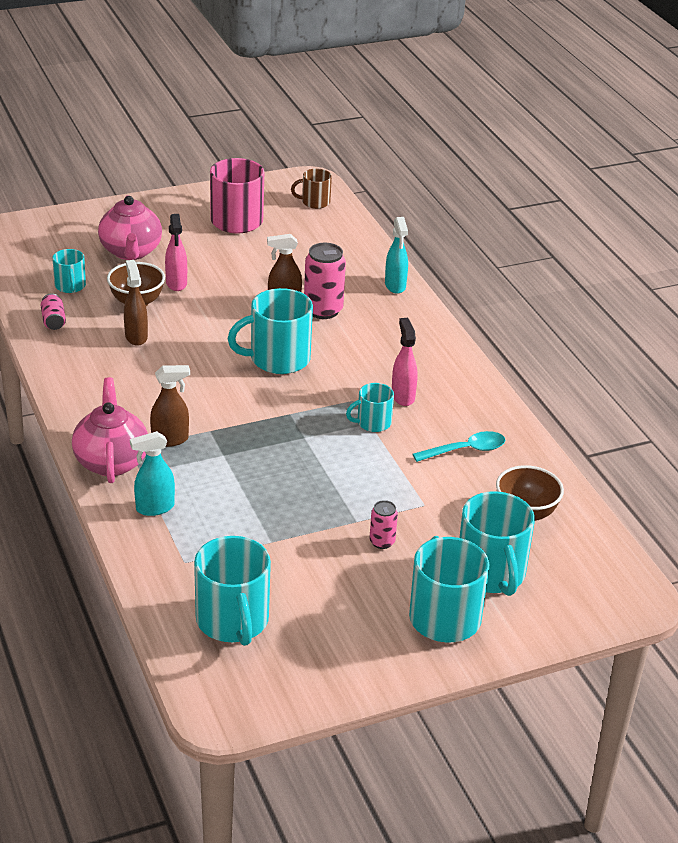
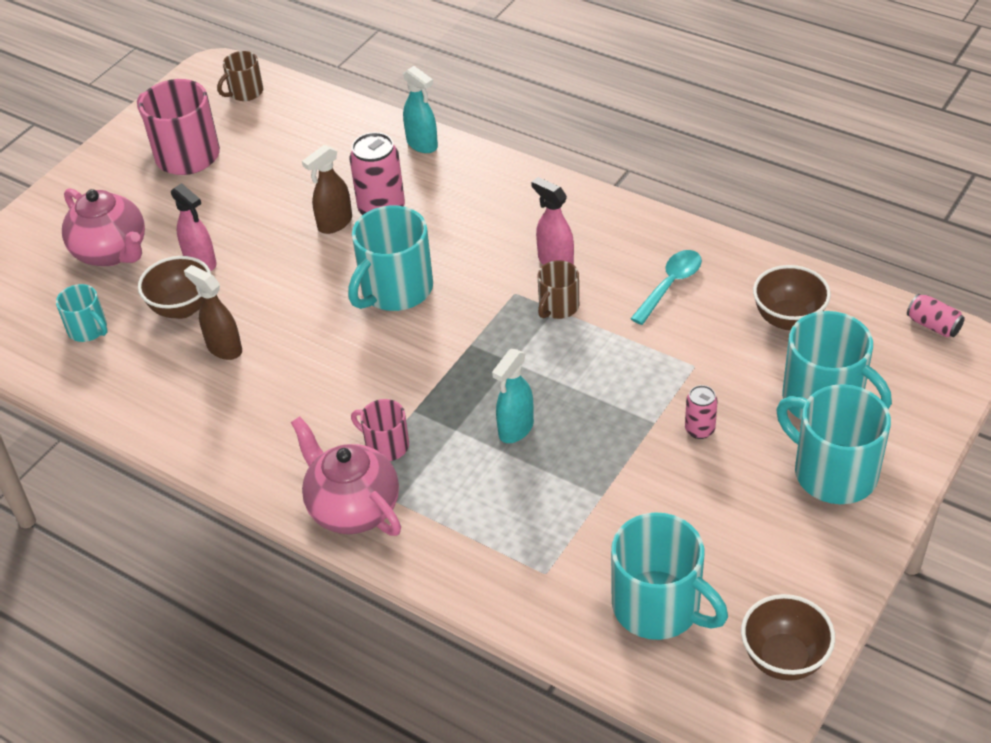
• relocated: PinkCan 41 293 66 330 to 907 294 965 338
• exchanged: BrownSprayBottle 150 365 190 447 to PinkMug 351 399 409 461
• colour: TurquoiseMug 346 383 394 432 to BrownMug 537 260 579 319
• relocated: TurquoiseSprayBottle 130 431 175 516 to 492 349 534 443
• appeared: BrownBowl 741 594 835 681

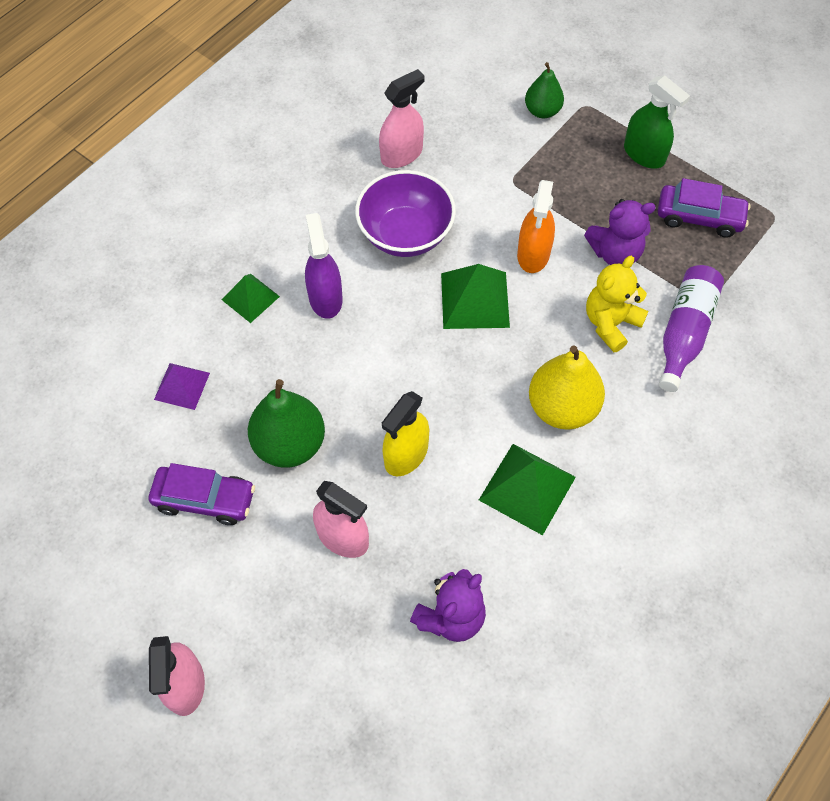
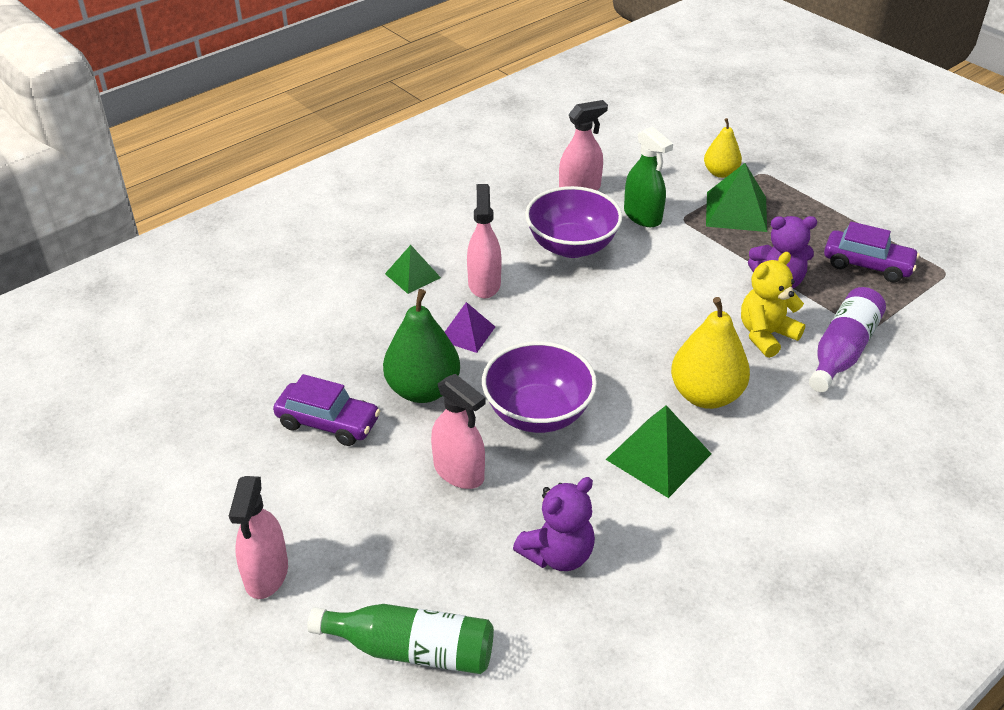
• colour: GreenPear 525 62 564 118 to YellowPear 704 118 742 178
• relocated: GreenSprayBottle 624 75 690 168 to 624 126 673 227
• missing: OrangeSprayBottle 517 180 555 273
• colour: PurpleSprayBottle 305 213 343 319 to PinkSprayBottle 467 184 502 298
• relocated: GreenPyramid 441 264 510 329 to 706 163 767 232
• relocated: PurplePyramid 154 363 210 410 to 445 302 495 353
• exchanged: YellowSprayBottle 382 391 429 477 to PurpleBowl 482 341 597 433
• appeared: GreenBottle 307 604 494 674

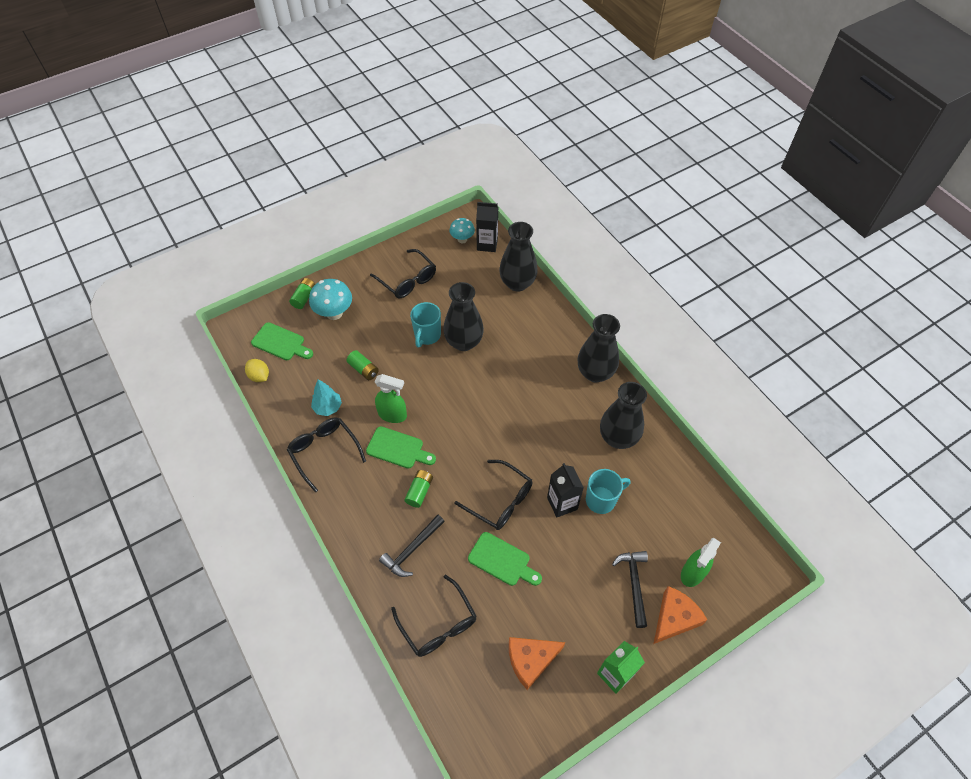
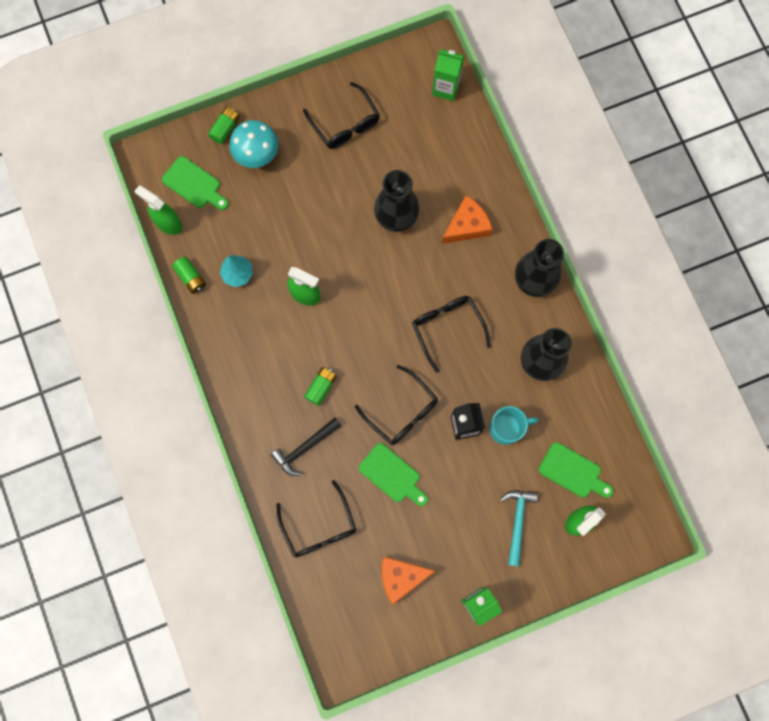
• colour: BlackCarton 476 202 498 252 to GreenCarton 432 49 464 101
• missing: TurquoiseMushroom 450 218 475 243
• missing: BlackVase 499 222 538 292
• missing: TurquoiseMug 410 302 441 347
• relocated: GreenBattery 346 350 379 380 to 172 257 206 294
• exchanged: YellowLemon 245 359 269 382 to GreenSprayBottle 134 186 182 235
• relocated: BlackGlasses 287 417 366 492 to 412 296 491 373
• relocated: GreenCuttingBoard 366 426 436 469 to 539 442 614 498
• colour: BlackHammer 612 551 648 628 to TurquoiseHammer 500 490 538 566
• relocated: OrangeCheese 653 586 707 644 to 442 195 493 244

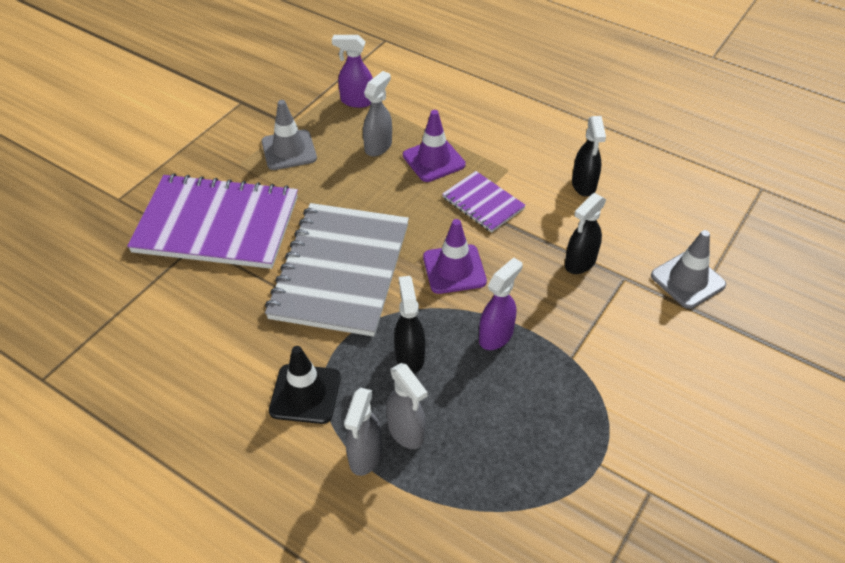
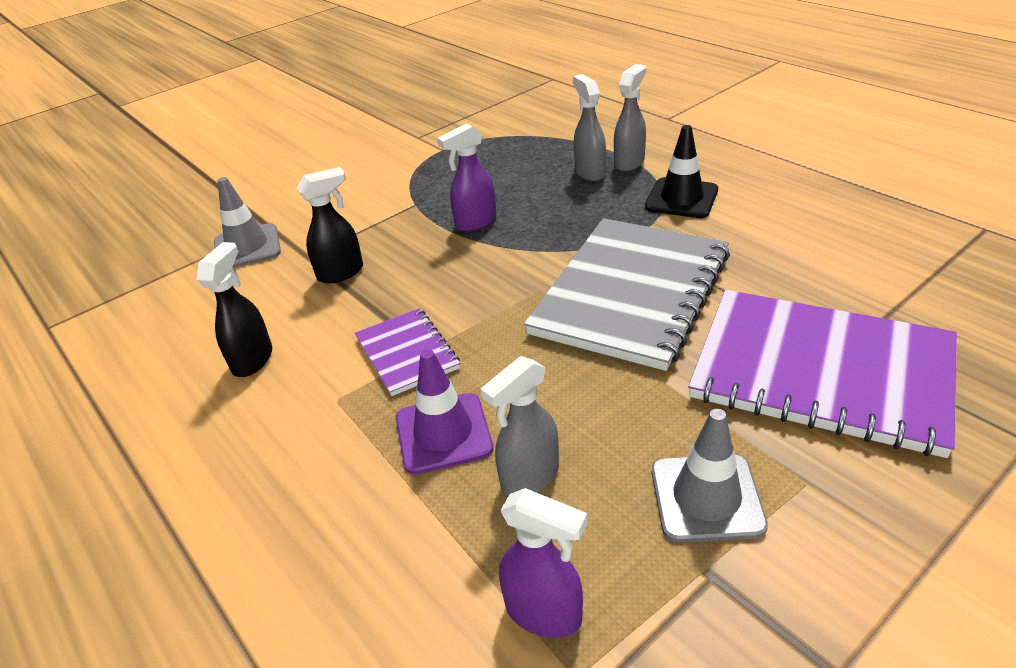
• missing: PurpleTrafficCone 423 219 487 294
• missing: BlackSprayBottle 394 276 425 373

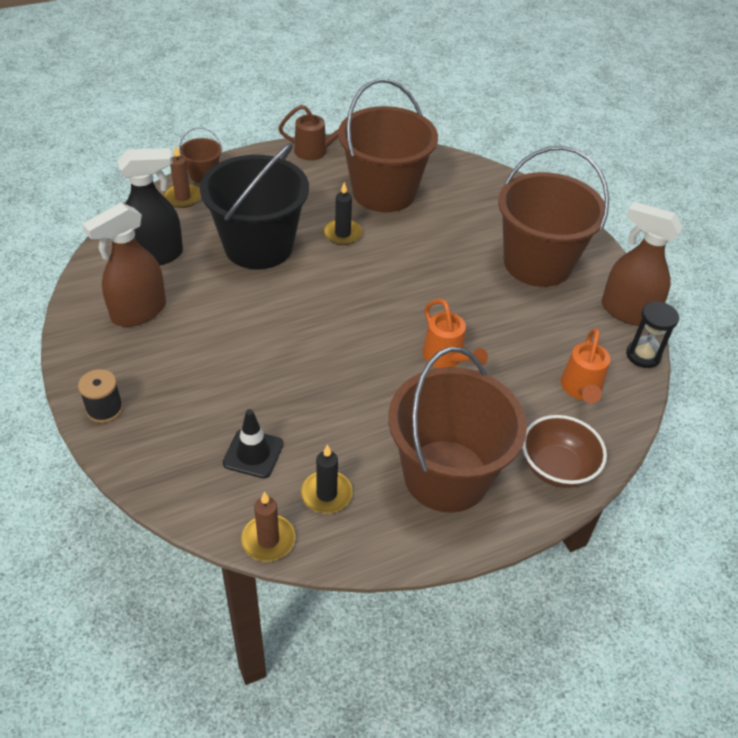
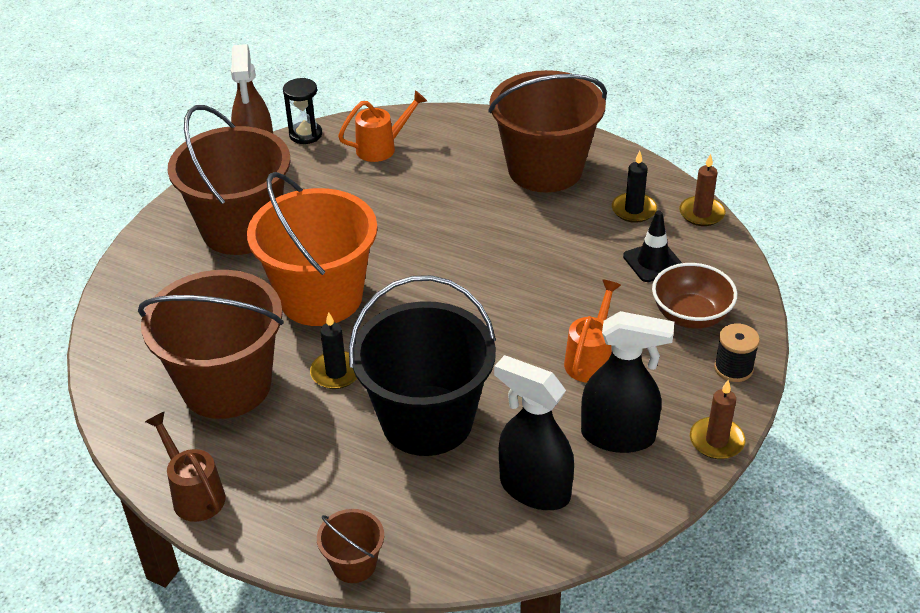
• relocated: BrownCandle 163 145 201 208 to 690 380 745 459
• colour: BrownSprayBottle 82 203 166 327 to BlackSprayBottle 581 311 674 453
• relocated: OrangeWateringCan 423 299 488 368 to 564 280 621 383
• relocated: BrownBowl 522 415 607 488 to 652 263 737 329
• appeared: OrangeBucket 247 172 377 326

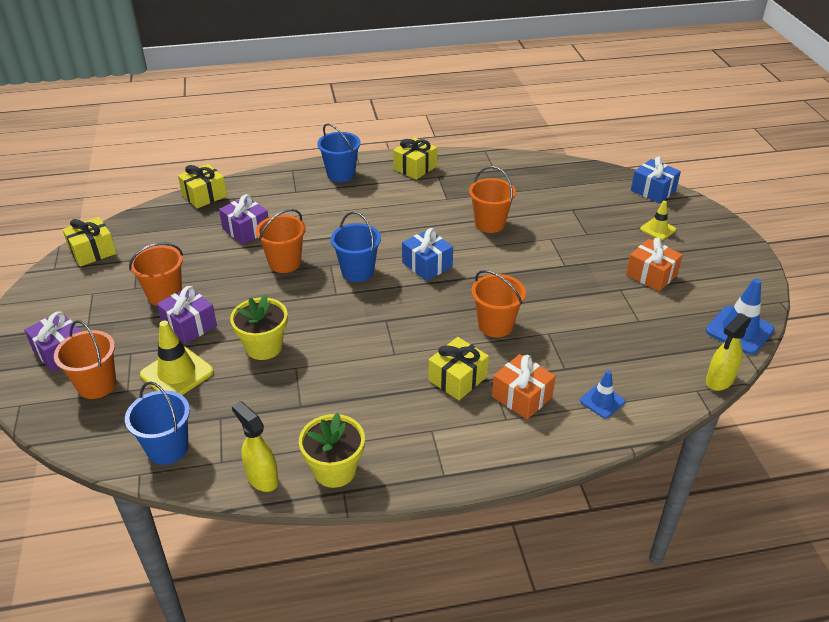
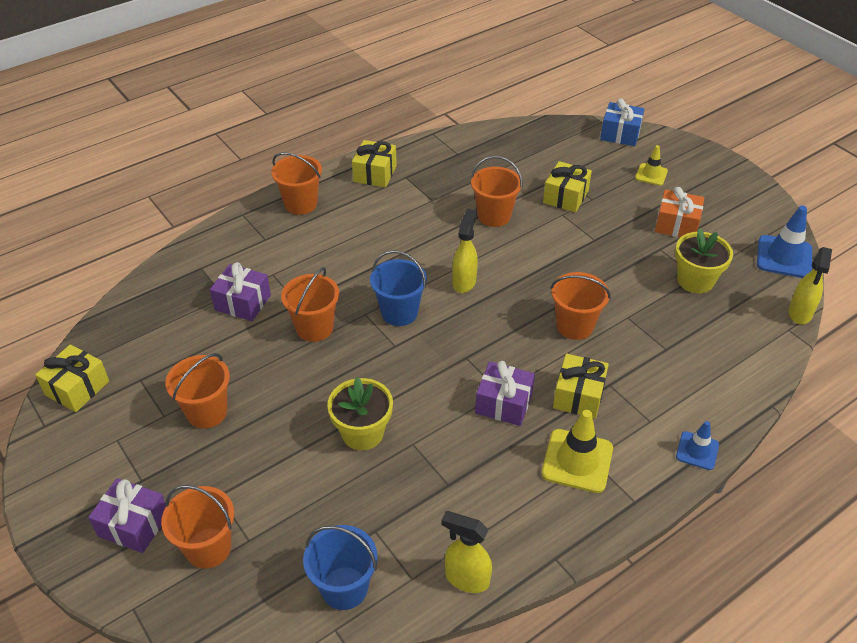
• colour: BlueBucket 317 123 361 182 to OrangeBucket 271 152 322 215
• relocated: YellowGift 178 164 227 208 to 543 161 592 213
• exchanged: BlueGift 402 228 453 281 to YellowSprayBottle 452 209 478 293
• relocated: PurpleGift 157 286 217 344 to 475 361 535 426
• relocated: YellowTrafficCone 140 320 214 395 to 542 410 613 493
• missing: OrangeGift 492 354 556 419
• relocated: BlueTrafficCone 580 370 625 418 to 676 421 719 470
• relocated: YellowFlowerPot 299 413 365 488 to 675 228 733 293

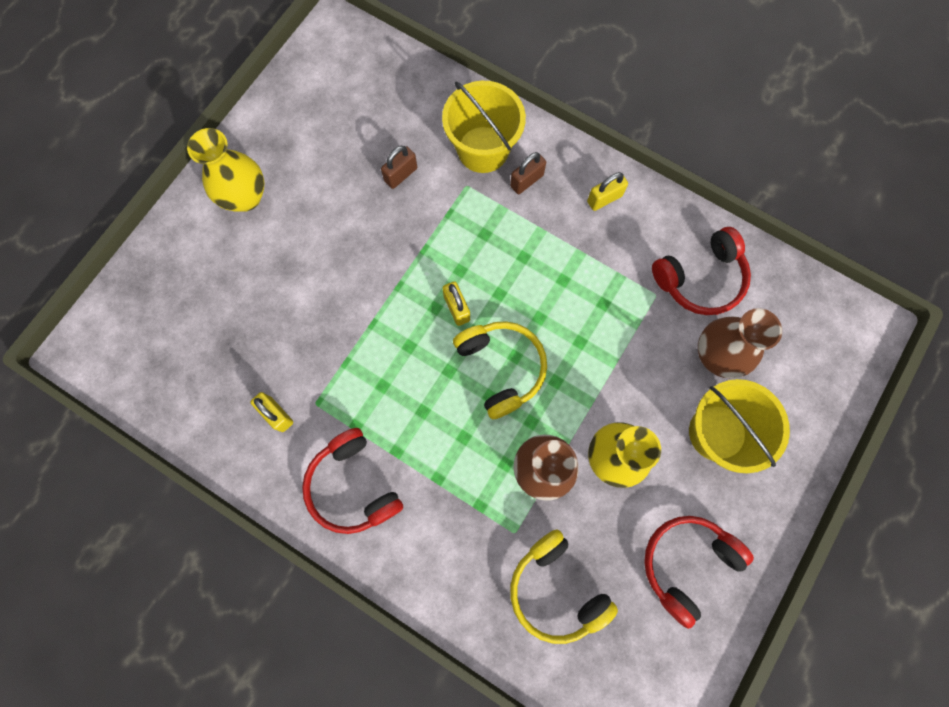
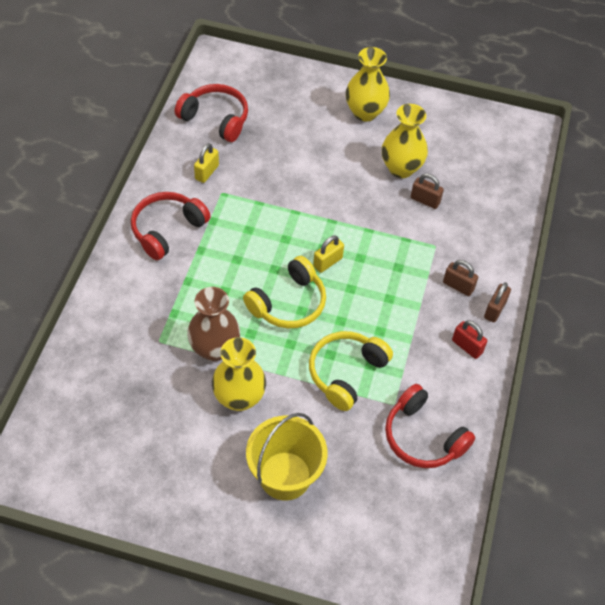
• missing: YellowBucket 442 81 526 173
• colour: YellowPadlock 587 172 628 211 to RedPadlock 452 320 487 359
• missing: BrownVase 698 308 782 378
• relocated: RedHeadphones 644 516 754 629 to 175 84 248 142
• relocated: YellowHeadphones 510 529 618 644 to 309 331 393 411
• appeared: YellowVase 382 104 428 178
• appeared: BrownPadlock 484 282 511 322

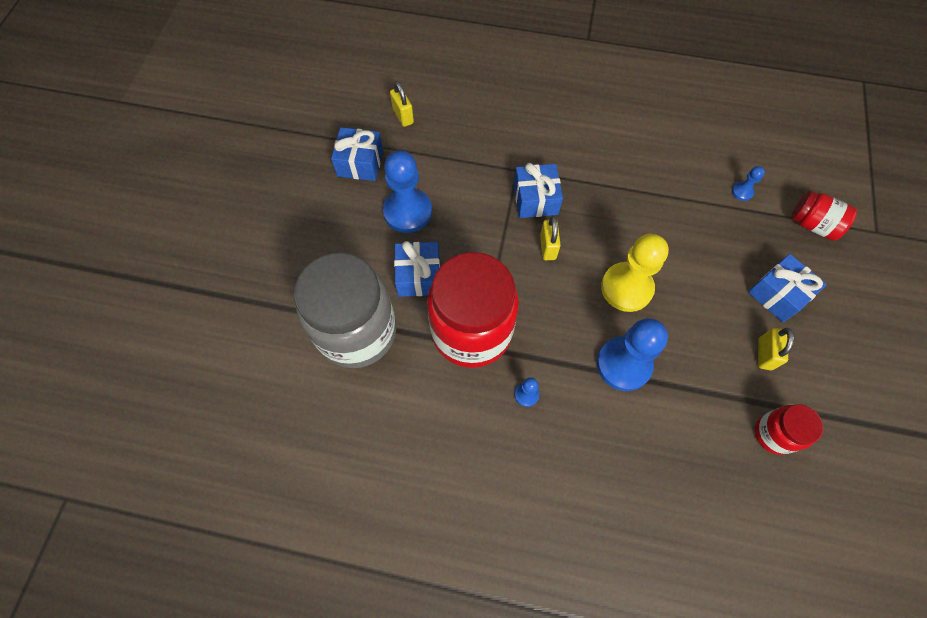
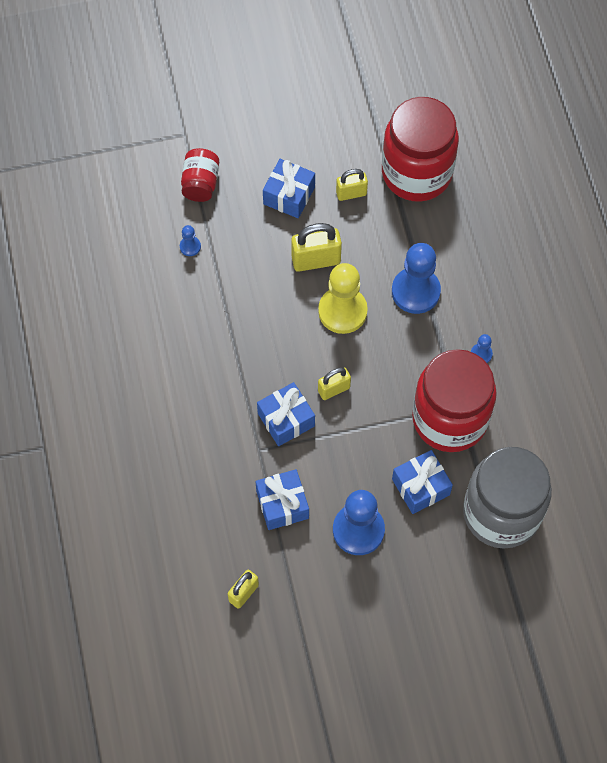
• relocated: BlueGift 331 127 383 181 to 256 469 309 530
• size: RedJar 755 404 823 455 = 382 97 459 202 x2.08
• appeared: YellowPadlock 291 223 342 272

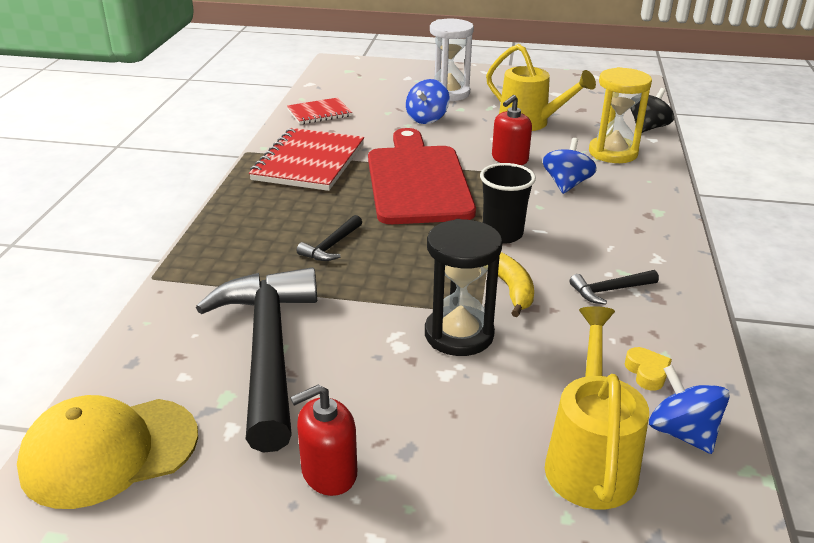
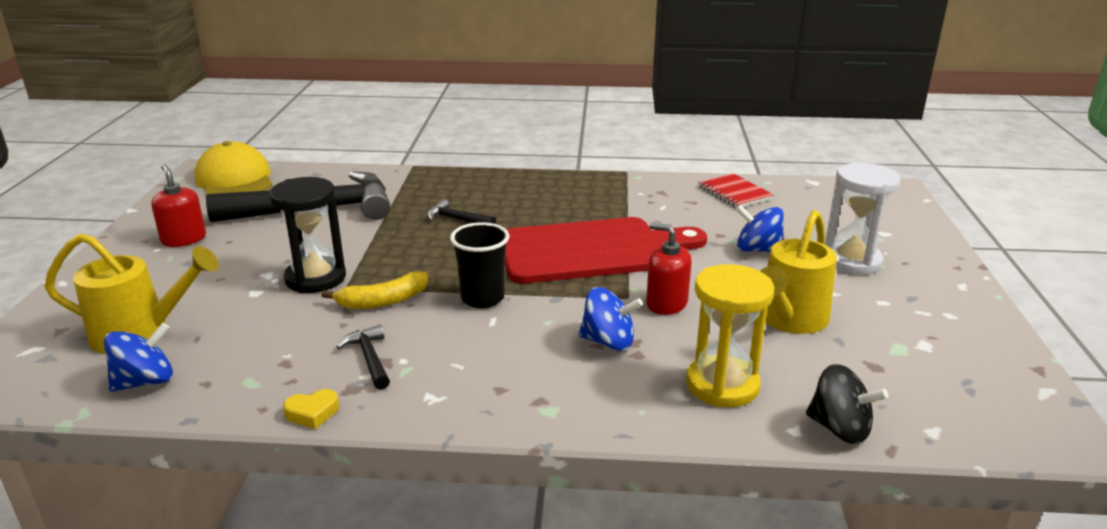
• missing: RedNotebook 249 128 364 191
• relocated: YellowHeart 625 347 672 391 to 283 389 339 429

